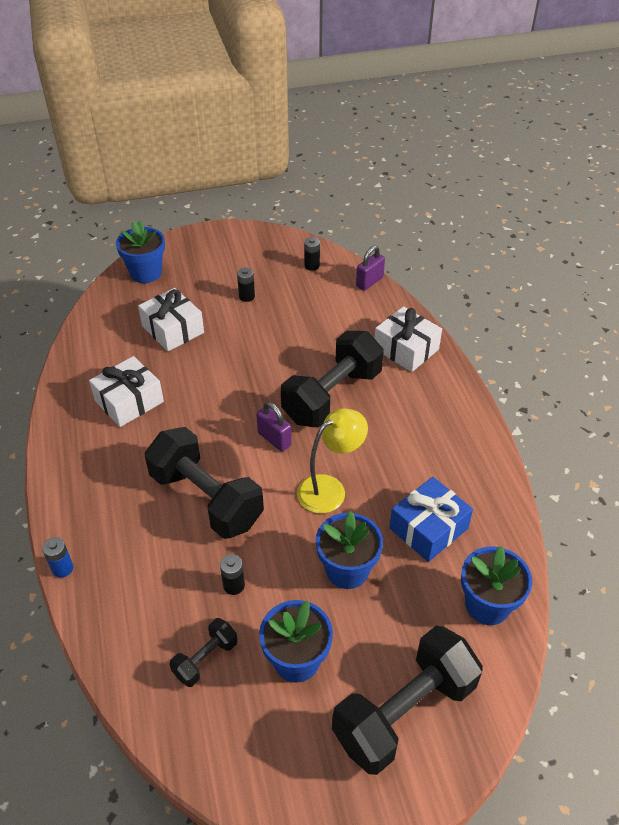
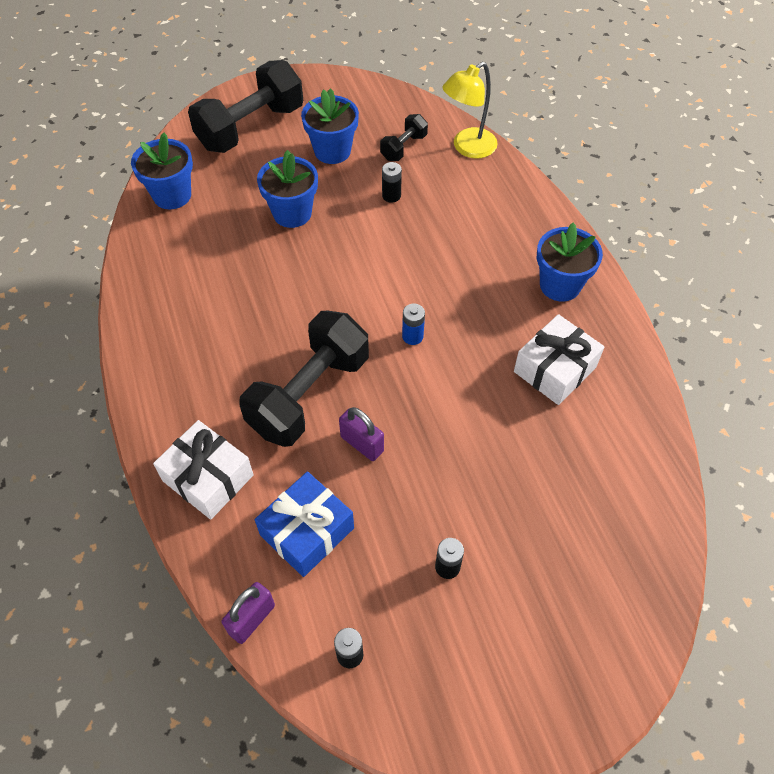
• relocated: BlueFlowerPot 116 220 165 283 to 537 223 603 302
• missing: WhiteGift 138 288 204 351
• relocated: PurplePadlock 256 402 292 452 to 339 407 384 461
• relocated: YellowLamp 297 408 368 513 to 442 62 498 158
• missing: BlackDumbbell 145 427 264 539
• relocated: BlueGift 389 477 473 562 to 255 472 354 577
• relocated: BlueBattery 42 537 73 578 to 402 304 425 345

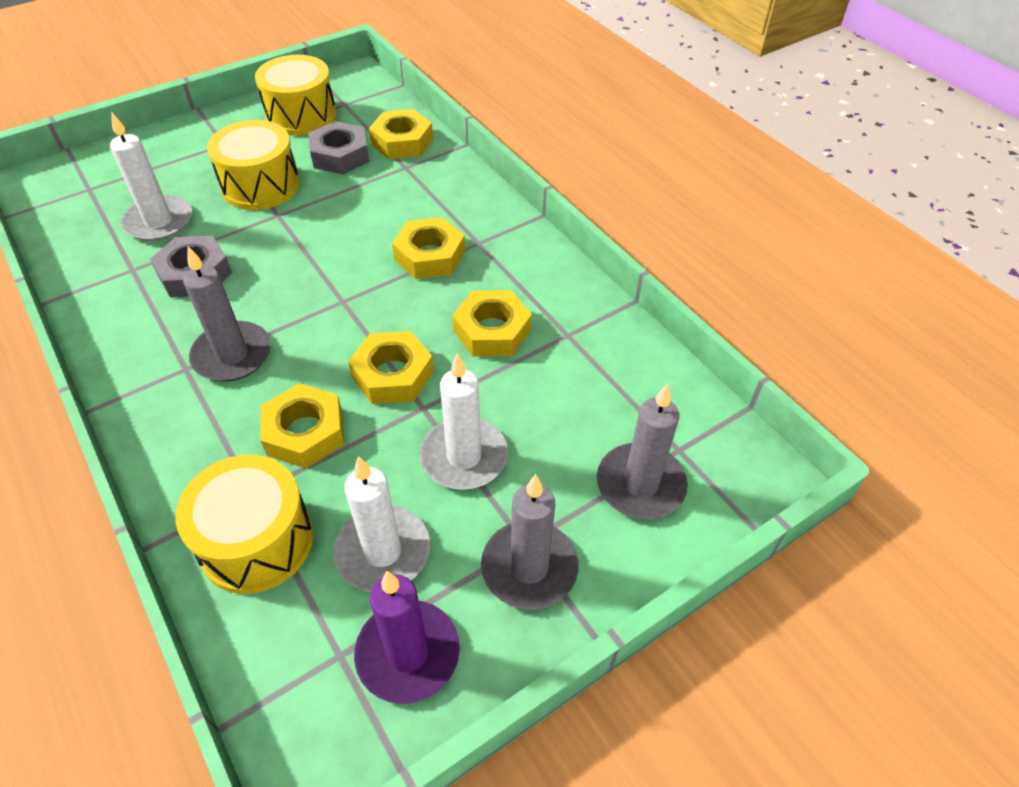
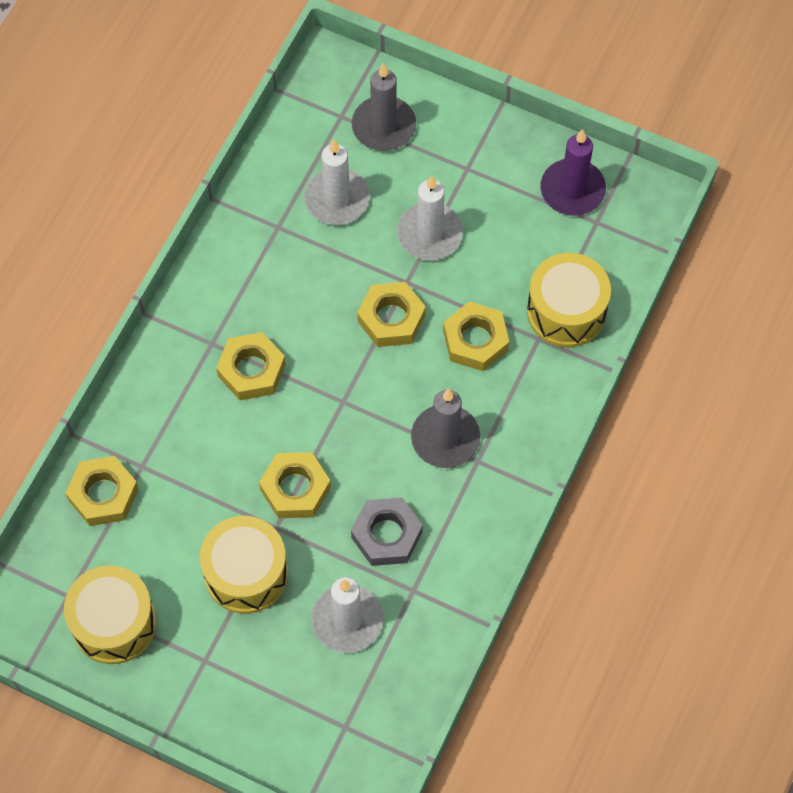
• missing: GreyNut 309 121 369 174
• relocated: YellowNut 452 290 532 357 to 259 452 331 518
• relocated: WhiteCandle 333 456 430 592 to 304 139 370 225
• missing: GreyCandle 481 474 579 610

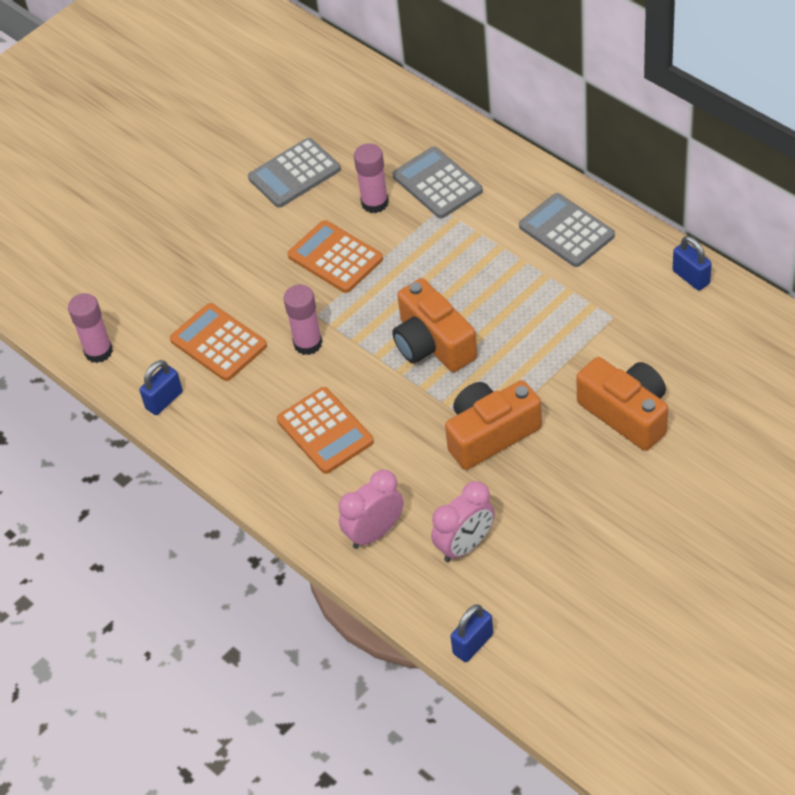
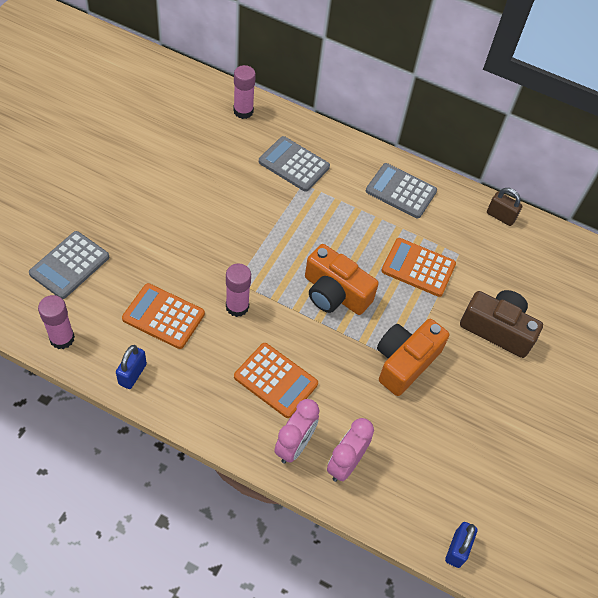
• relocated: GreyCalculator 248 138 341 208 to 29 231 109 299
• relocated: PinkGlueStick 354 143 389 213 to 234 65 256 119
• relocated: OrangeCalculator 288 220 383 293 to 381 238 456 297
• colour: BluePadlock 673 236 712 291 to BrownPadlock 487 188 522 226
• colour: OrangeCamera 576 357 668 451 to BrownCamera 460 290 543 358
• relocated: PinkClock 431 481 495 562 to 274 399 319 464

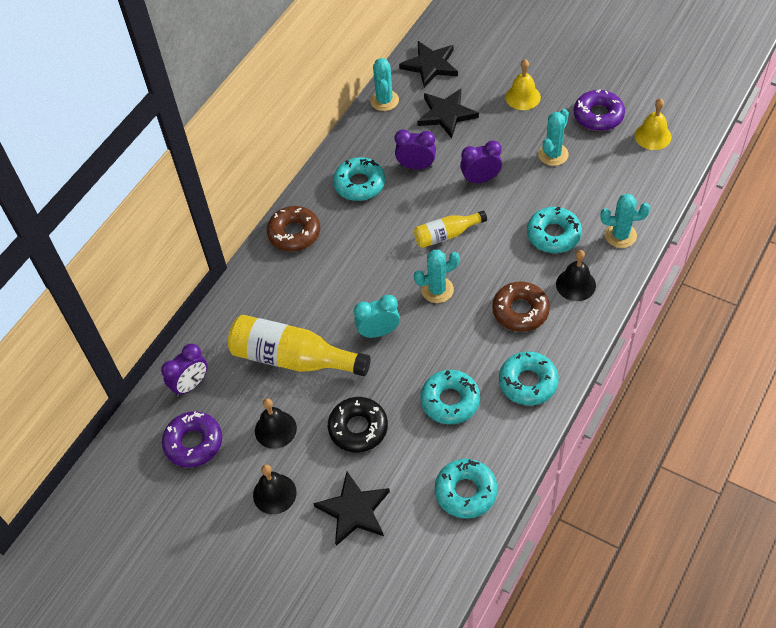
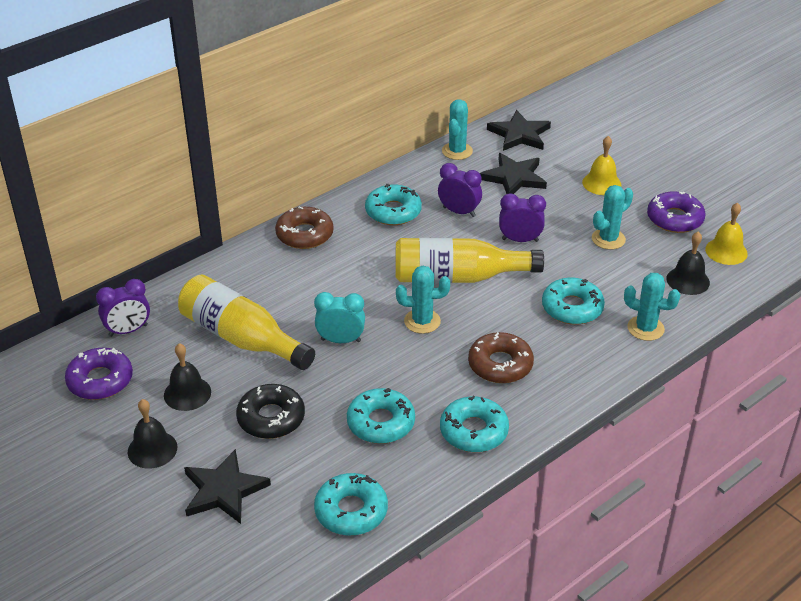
• size: YellowBottle 414 211 487 248 = 395 238 544 283 x1.78
• relocated: BlackBell 556 250 596 301 to 667 232 710 295

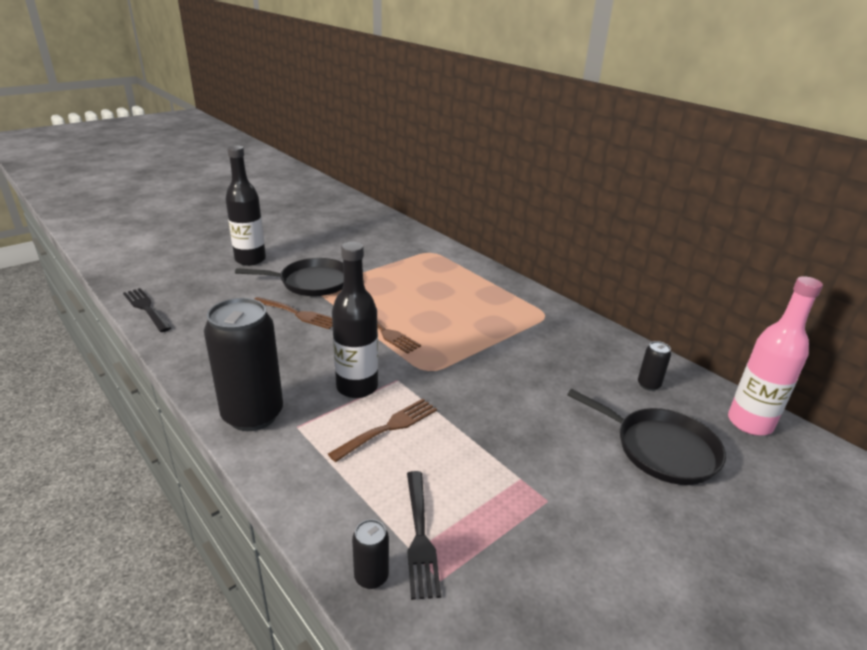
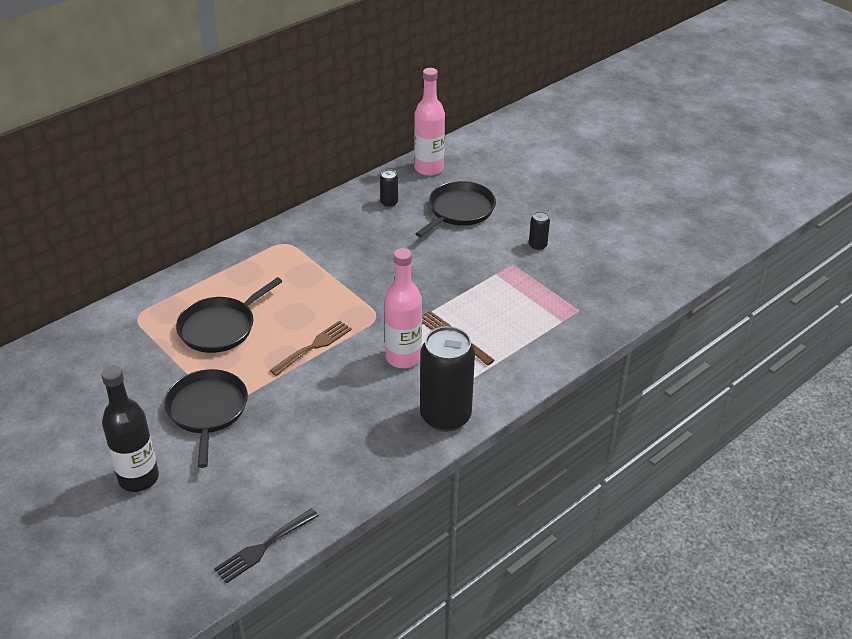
• colour: BlackBottle 332 242 378 398 to PinkBottle 384 248 422 368
• missing: BrownFork 254 297 333 329
• missing: BlackFork 407 471 441 600
• relocated: BlackCan 352 519 389 589 to 529 211 550 250
• appeared: BlackPan 176 277 283 353

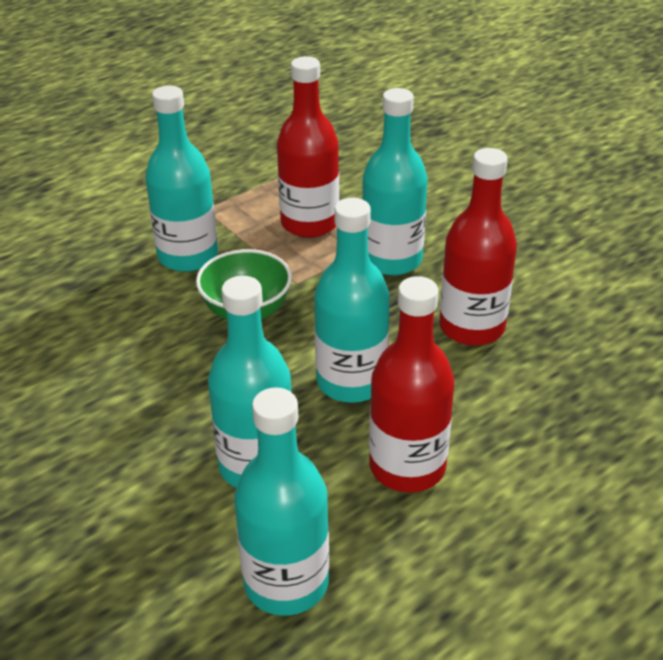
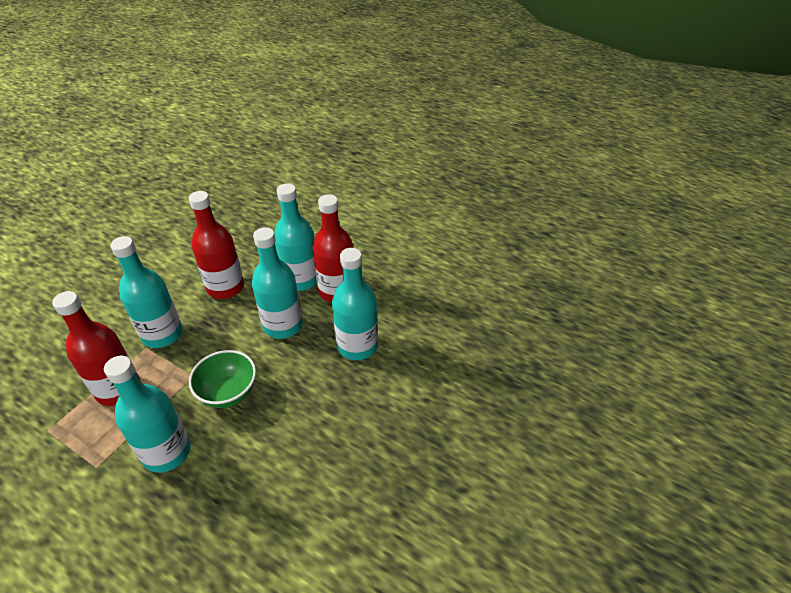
• relocated: TurquoiseBottle 234 387 329 616 to 274 183 317 291

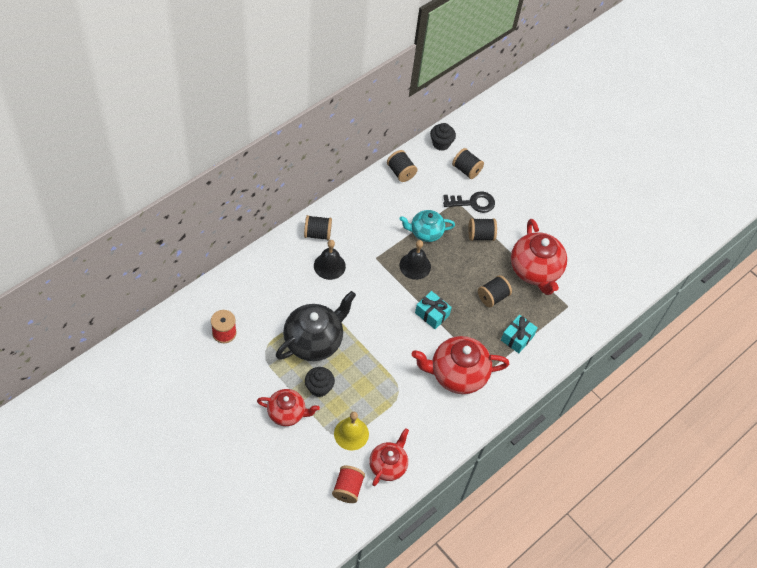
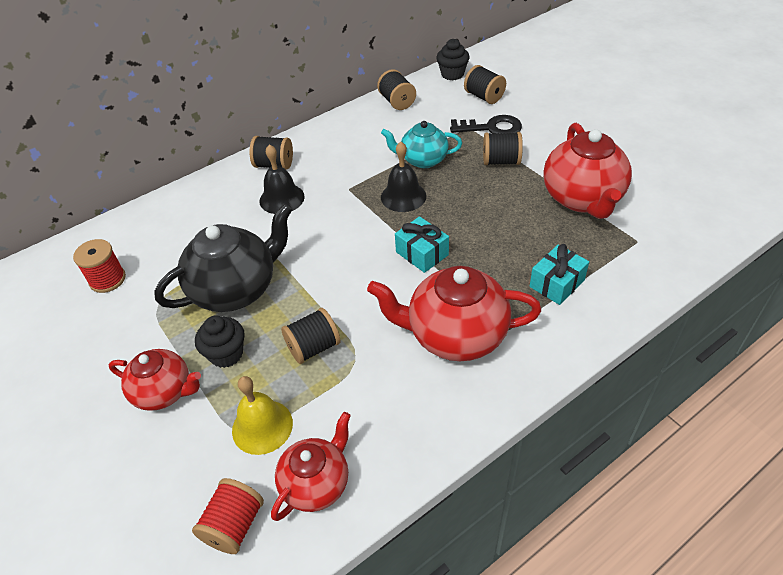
• relocated: BlackSpool 478 275 512 308 to 281 308 340 364

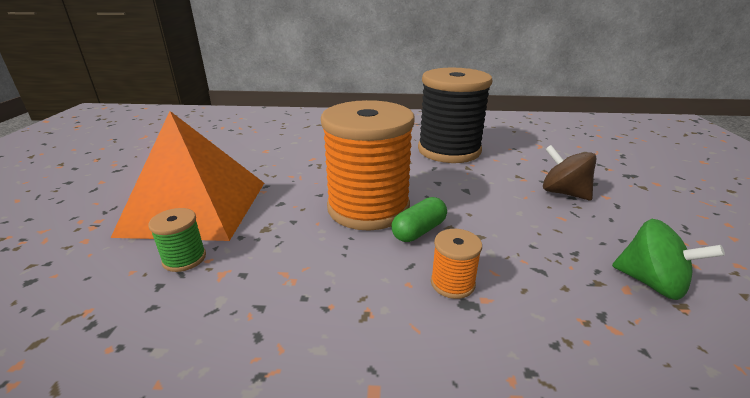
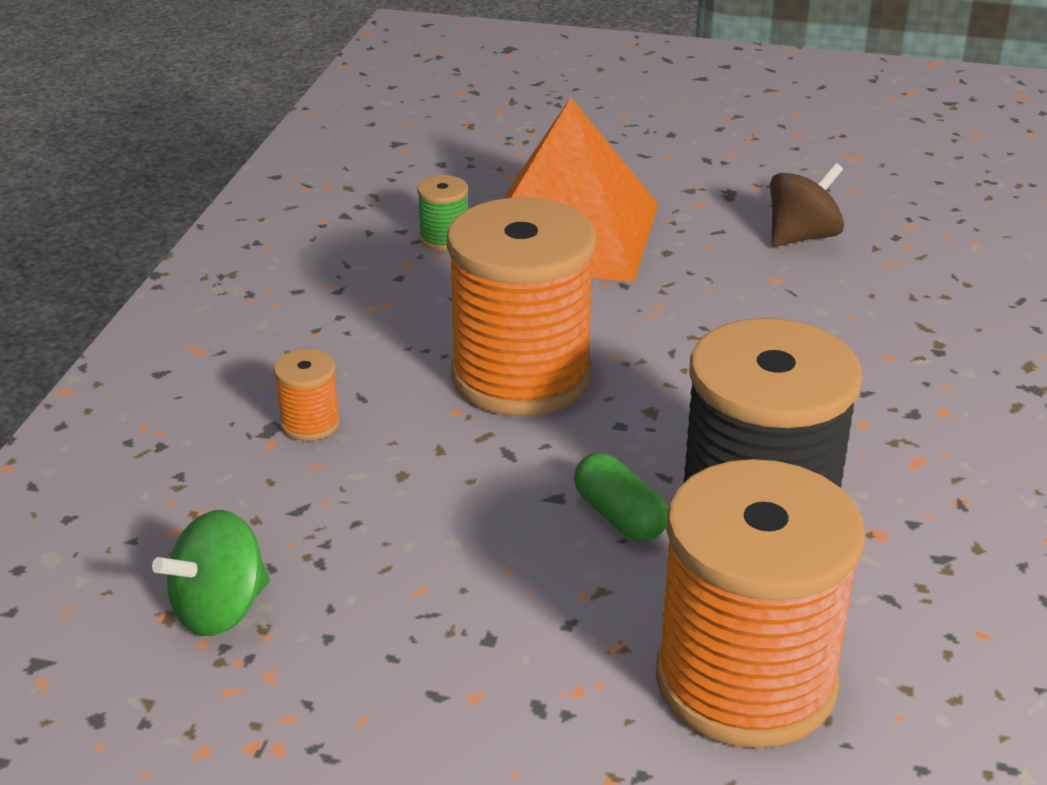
• relocated: BrownSpinningTop 543 145 596 200 to 770 163 844 247
• relocated: GreenCapsule 392 197 447 242 to 574 453 668 541
• appeared: OrangeSpool 656 459 865 748

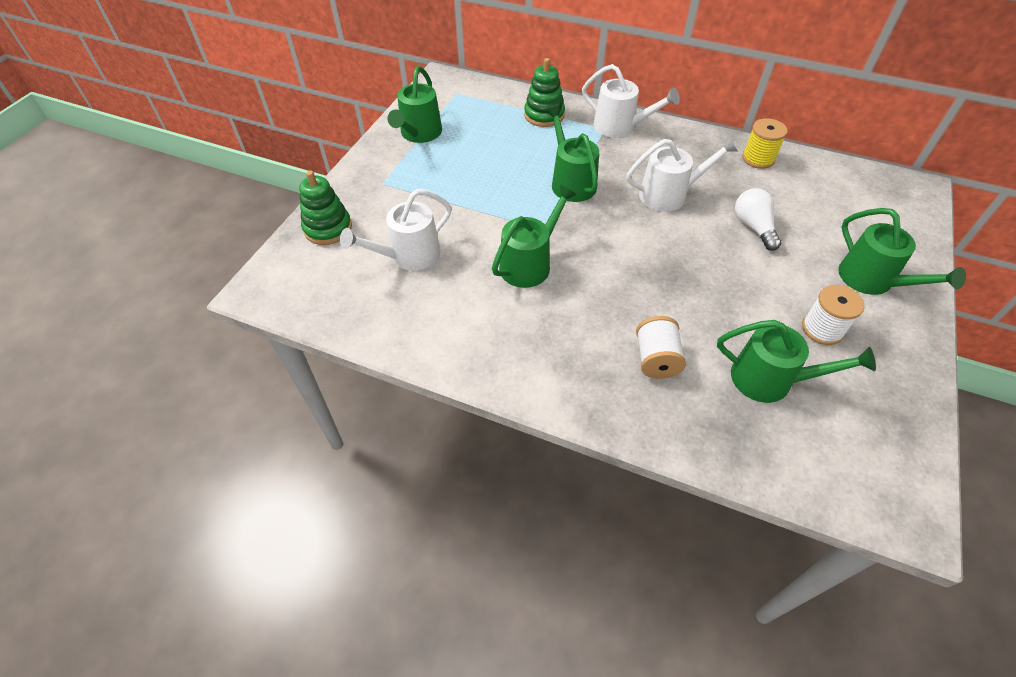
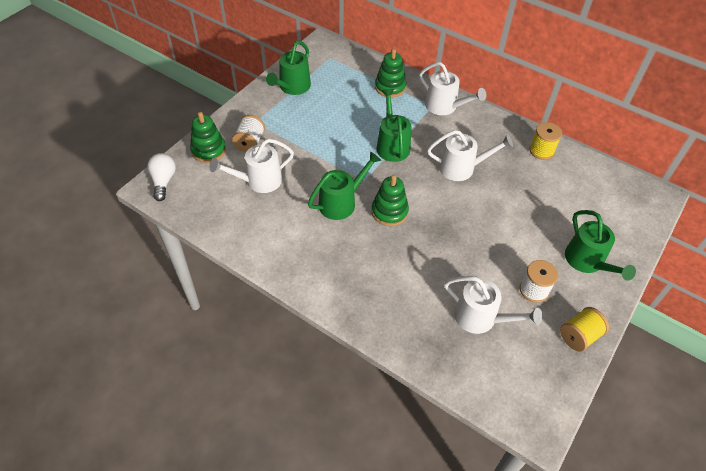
• relocated: WhiteLightBulb 735 188 781 251 to 147 153 176 201
• relocated: WhiteSpool 636 316 686 379 to 232 115 265 152
• colour: GreenWateringCan 717 320 876 403 to WhiteWateringCan 444 276 542 334
• appeared: GreenStackingToy 372 175 409 226
• appeared: YellowSpool 560 307 609 352

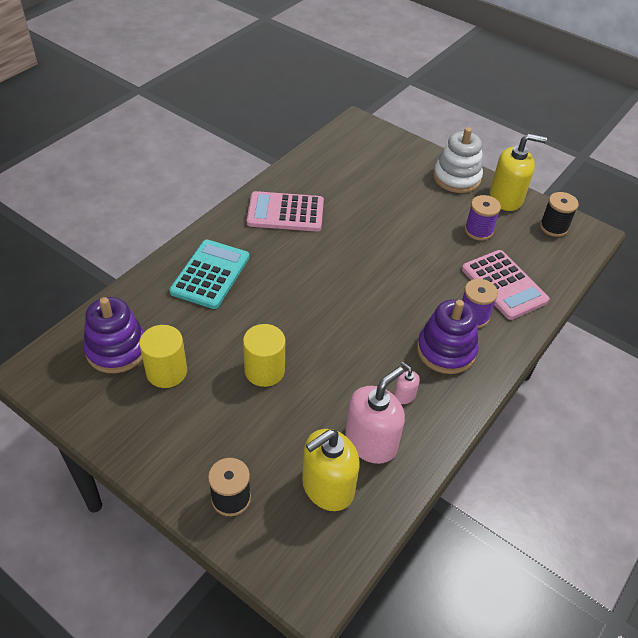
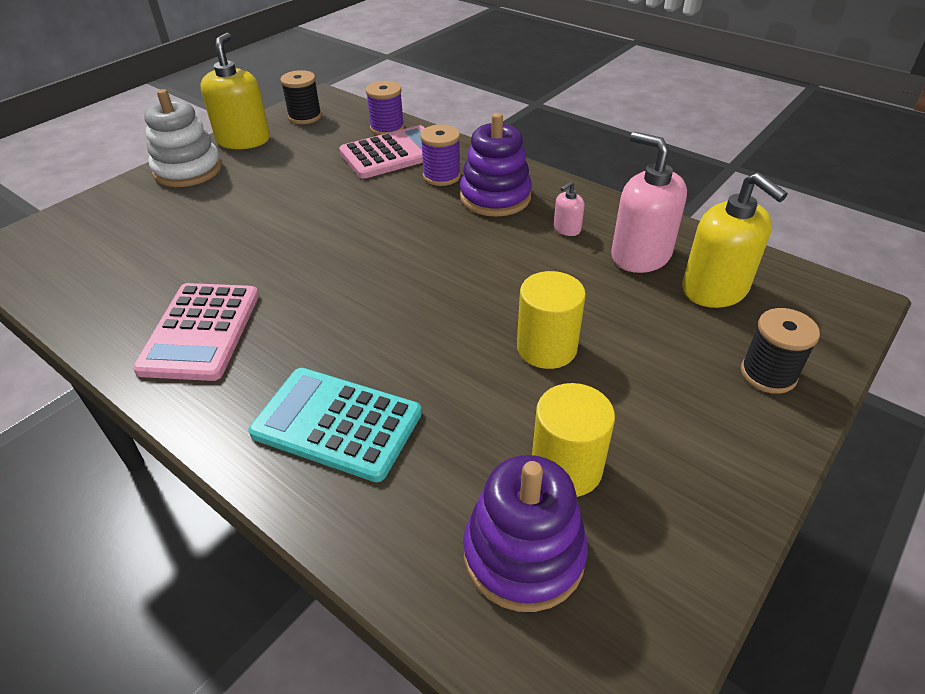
• relocated: PurpleSpool 465 195 501 241 to 366 81 404 135

